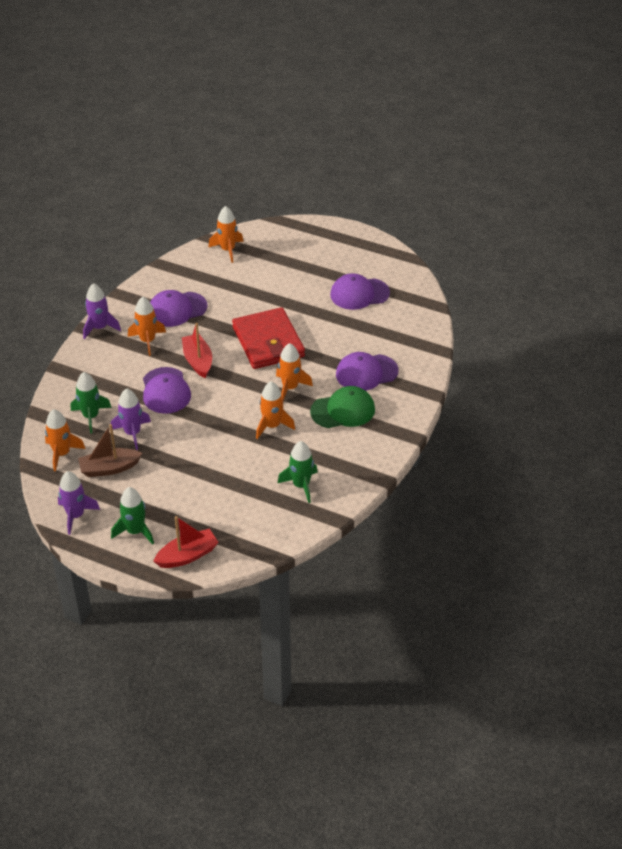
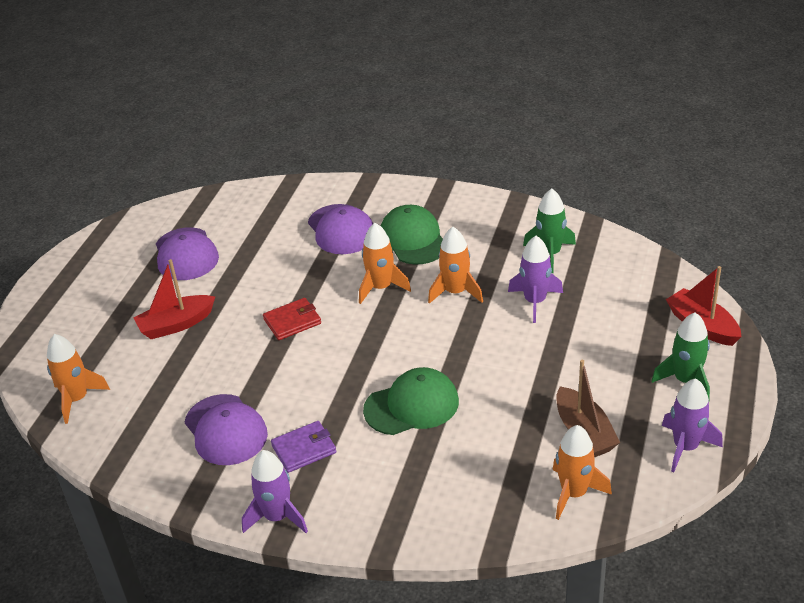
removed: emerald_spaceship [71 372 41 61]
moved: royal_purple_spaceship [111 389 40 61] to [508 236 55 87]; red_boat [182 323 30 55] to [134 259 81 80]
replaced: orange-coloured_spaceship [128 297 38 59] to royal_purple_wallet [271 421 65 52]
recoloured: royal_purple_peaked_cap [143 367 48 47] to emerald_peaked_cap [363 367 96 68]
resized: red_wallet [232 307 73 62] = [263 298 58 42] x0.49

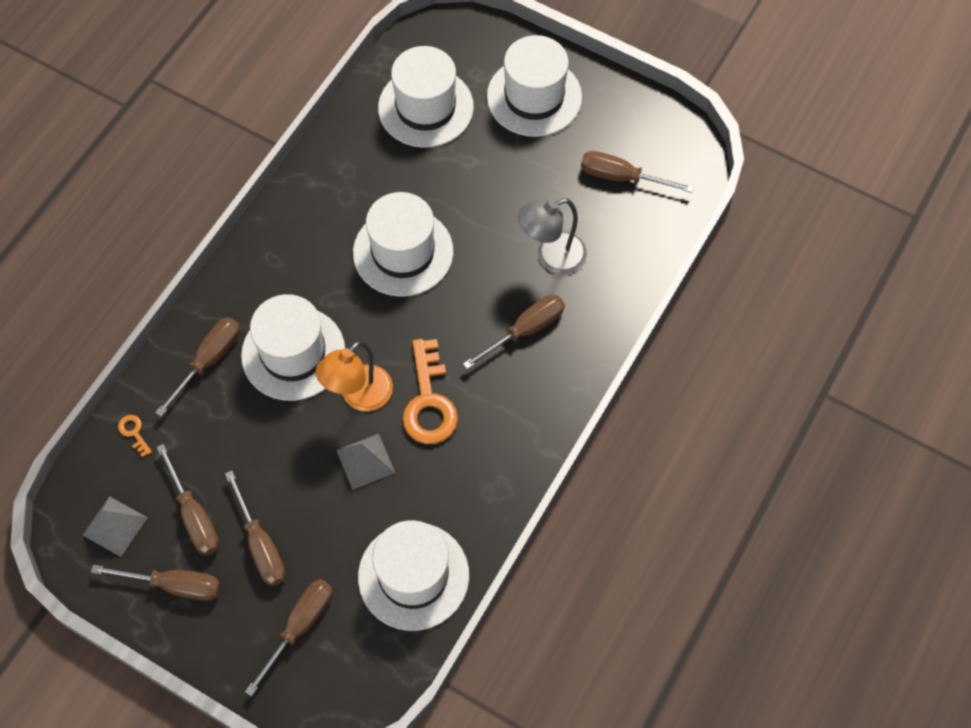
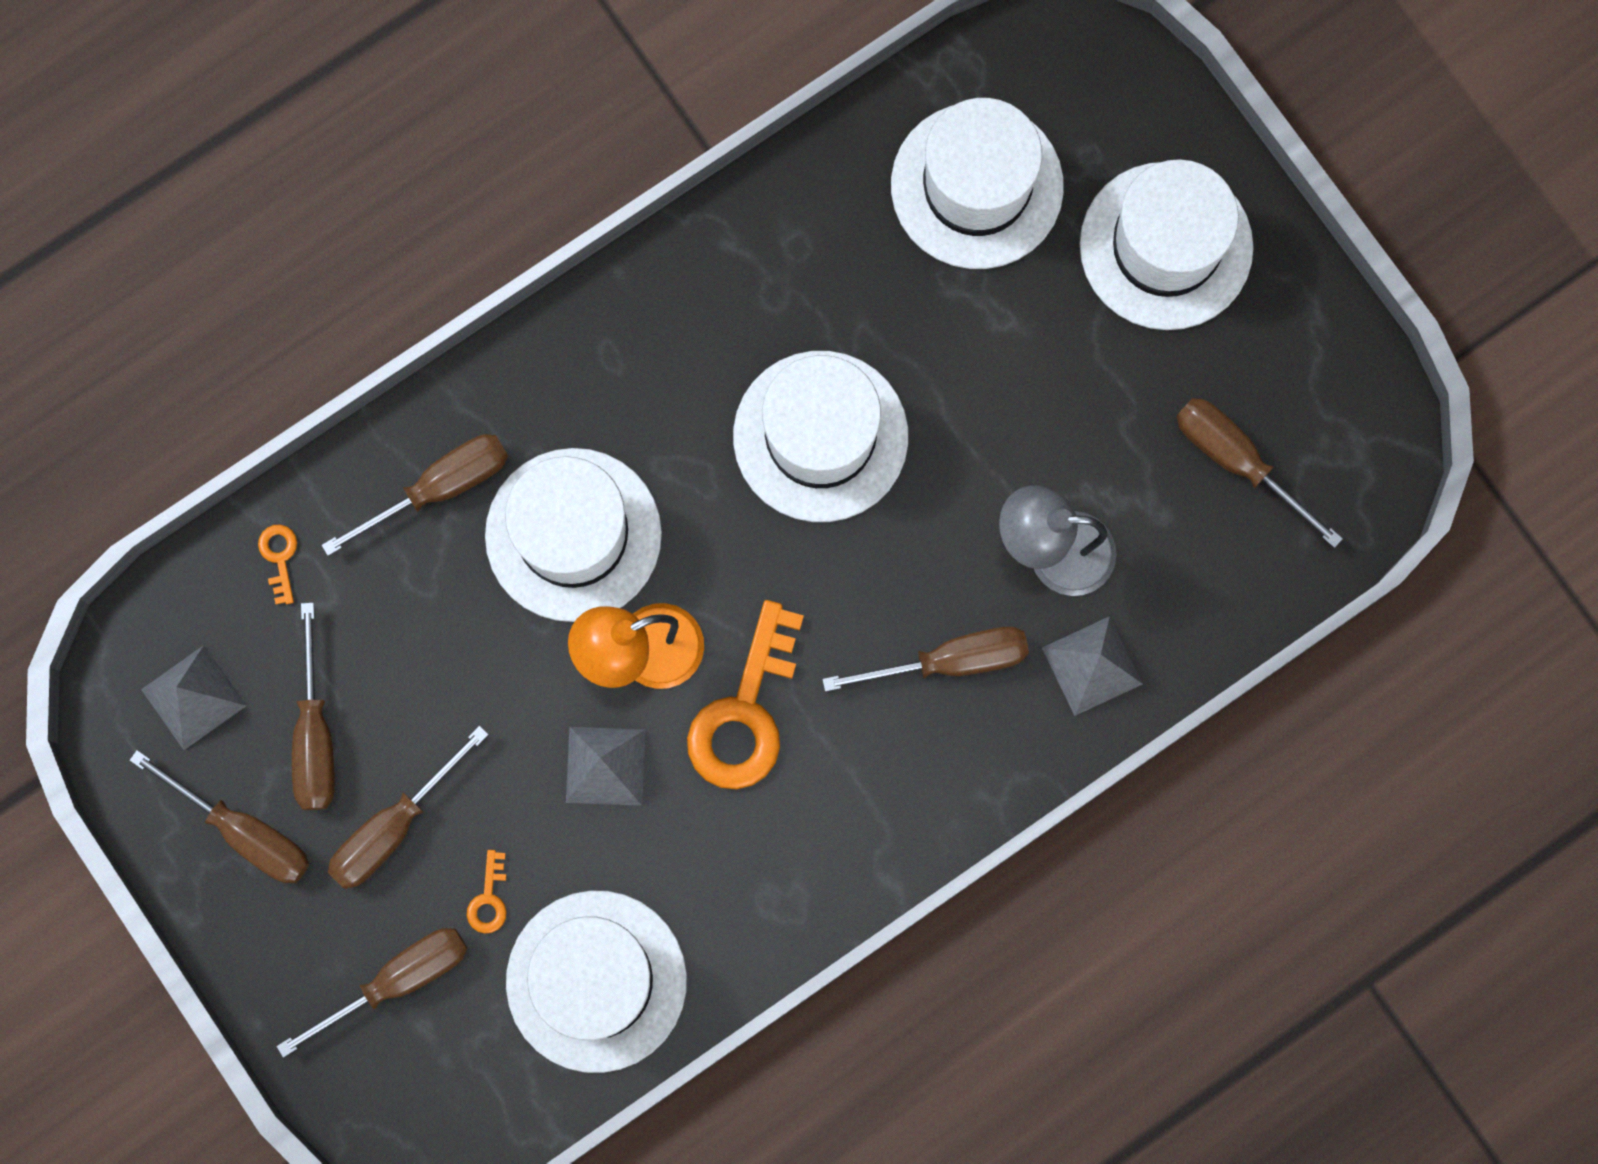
added: orange-coloured_key [467 850 40 84]; grey_solid_pyramid [1042 616 101 100]
turned: brown_flat_screwdriver [225 470 61 116] = [328 726 161 163] 45 degrees clockwise

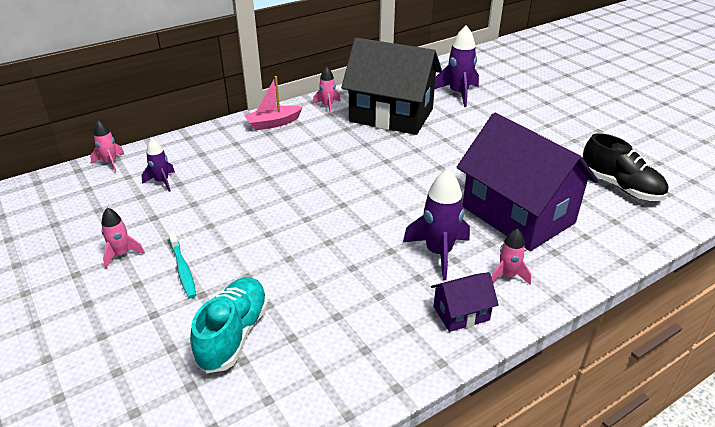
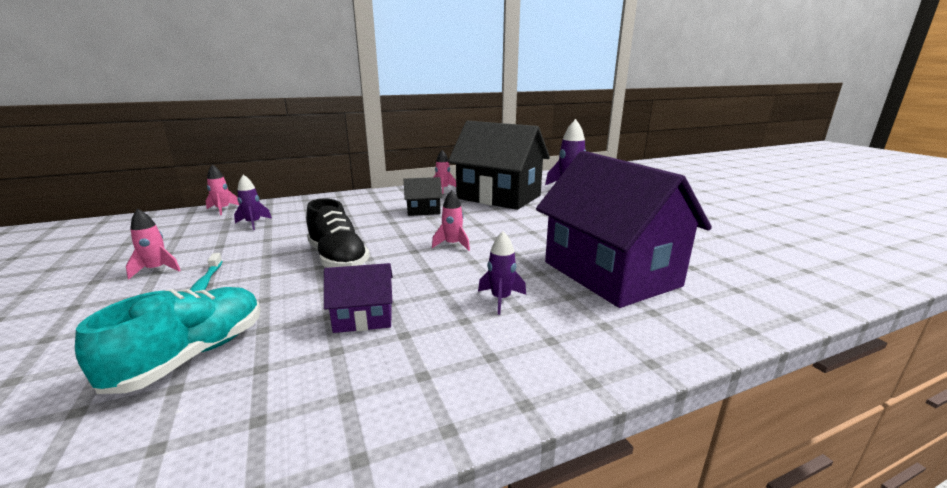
removed: pink_boat [244 76 59 55]
added: ebony_house [404 177 38 39]
moved: royal_purple_house [431 272 68 60] to [324 263 69 70]; pink_spaceship [491 228 40 57] to [432 190 38 61]; ebony_sneaker [582 133 86 68] to [306 198 64 70]
resized: royal_purple_spaceship [403 169 67 111] = [478 231 48 84] x0.58

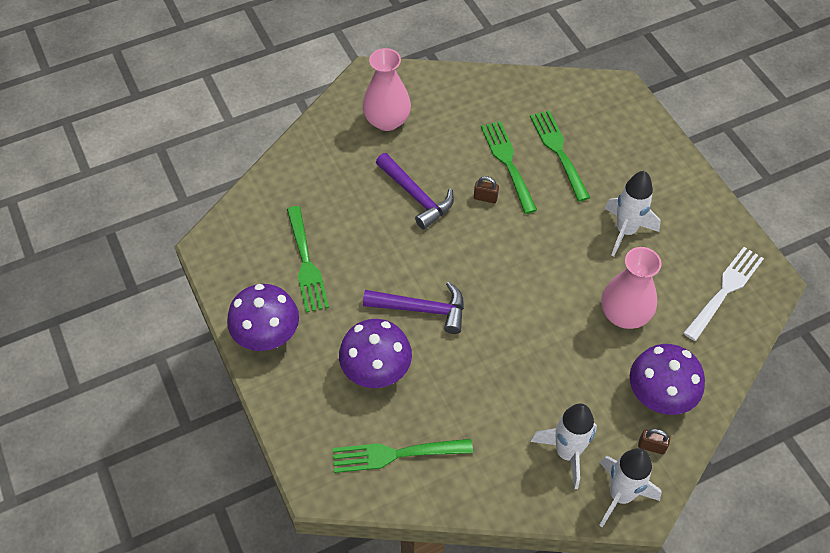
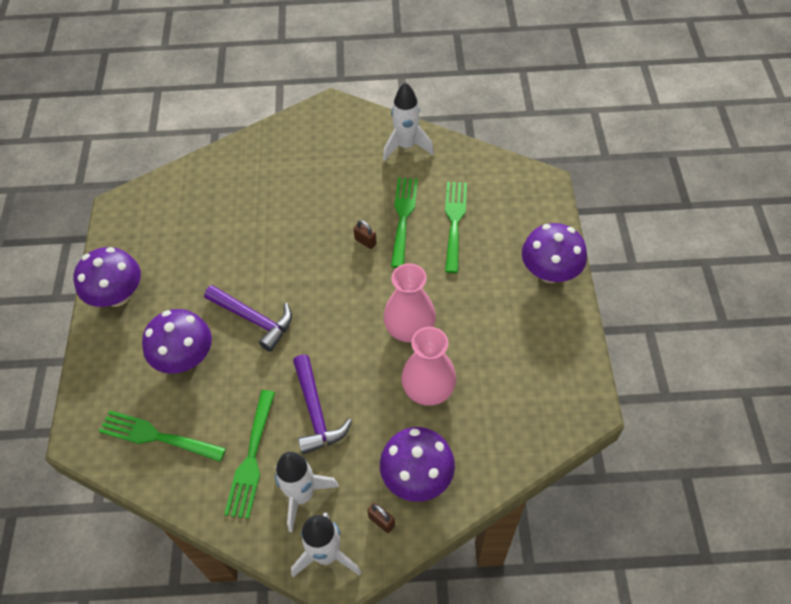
removed: white_table_fork [684 247 80 94]
added: royal_purple_mushroom [522 223 65 60]
moved: emerald_table_fork [287 206 42 107] to [224 390 51 129]; pink_vase [362 48 49 83] to [383 263 53 79]; royal_purple_hammer [376 153 78 77] to [293 354 59 100]; white_spaceship [604 171 57 85] to [383 82 51 79]

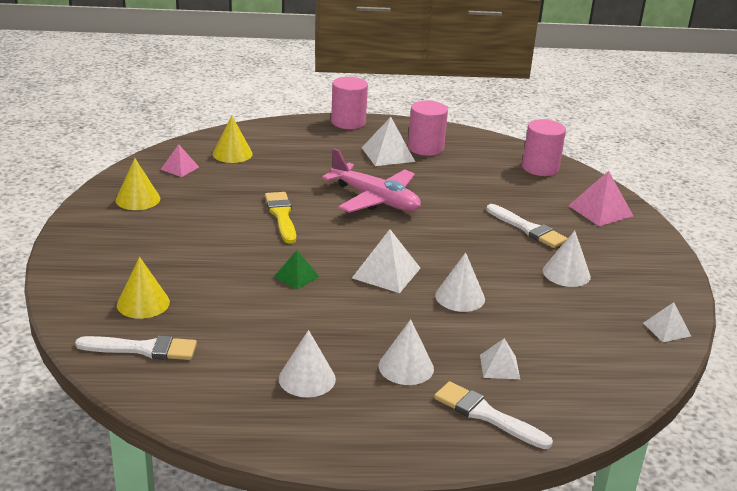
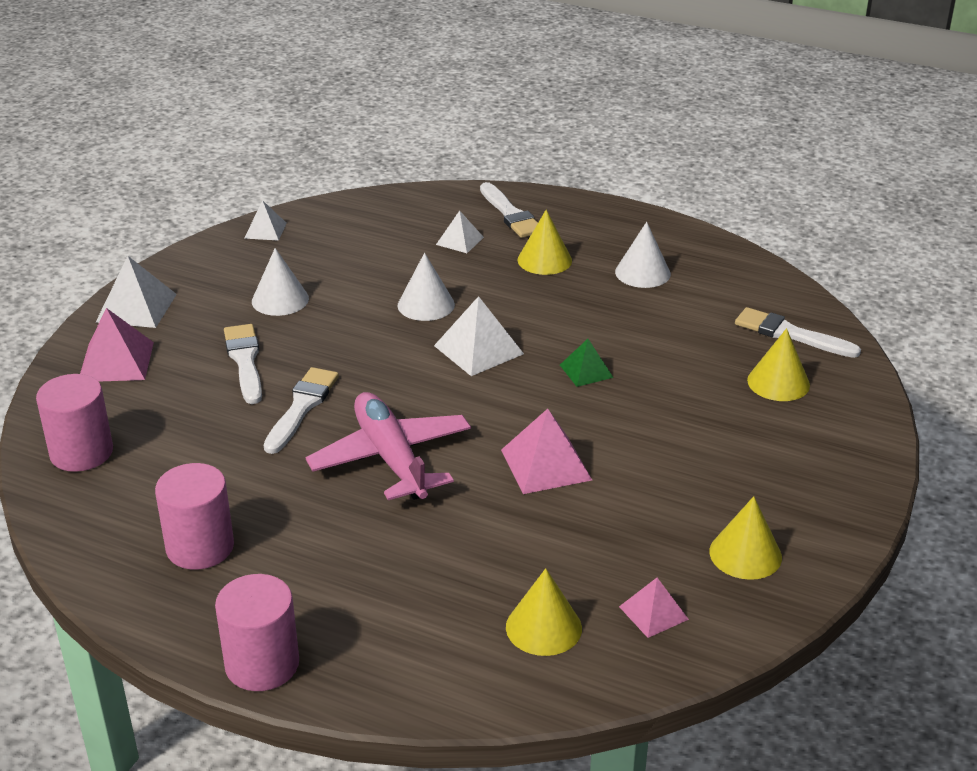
added: white_brush [264 367 75 87]
moved: white_solid_pyramid [362 117 53 49] to [96 256 81 72]
replaced: bright_yellow_brush [265 192 31 52] to pink_solid_pyramid [501 409 91 85]
recoloured: white_cone [379 319 55 66] to bright_yellow_cone [518 210 54 65]

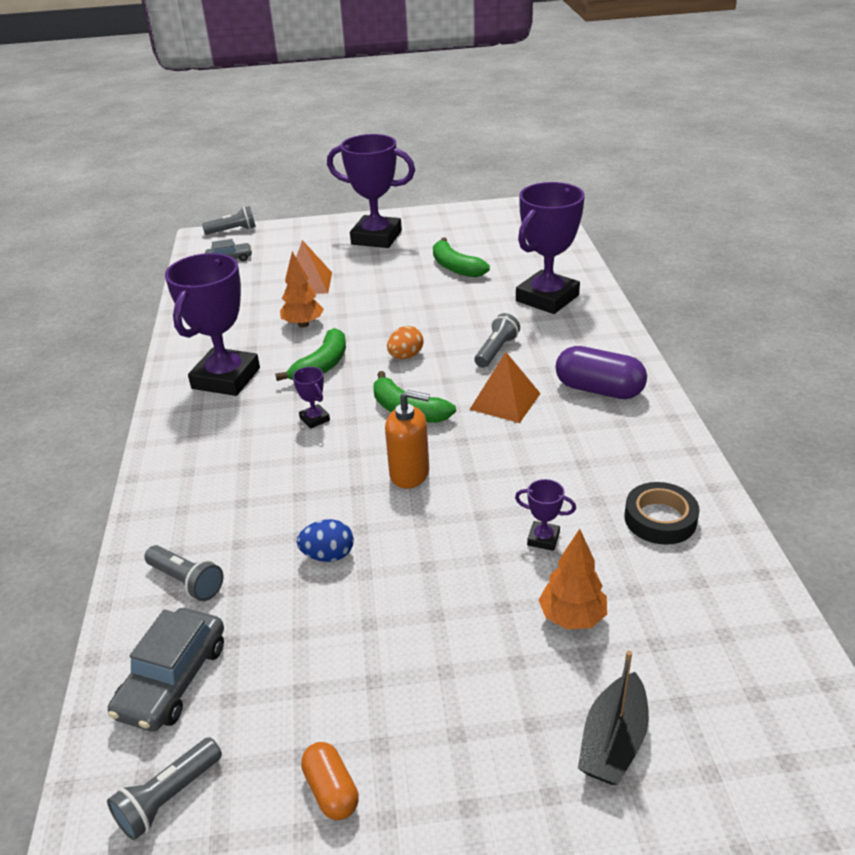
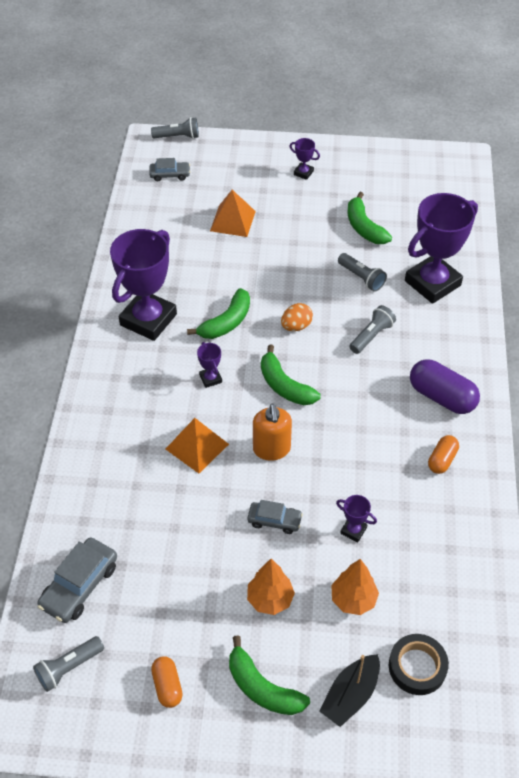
removed: blue_egg [297 519 57 43]
added: emerald_banana_fruit [229 635 81 80]; grey_automobile [247 500 56 34]; orange-coloured_capsule [428 435 31 39]
moved: grey_pocket_torch [144 545 79 56] to [338 253 49 39]; orange-coloured_tree [280 251 44 77] to [247 559 48 56]; orange-coloured_solid_pyramid [469 352 72 71] to [166 418 63 55]; ebony_tape [624 482 76 63] to [389 634 60 61]
turned: orange-coloured_soap_dispenser [385 390 45 98] = [253 404 39 57] 60 degrees clockwise
resized: royal_purple_prize_cup [327 134 88 114] = [289 138 31 42] x0.41

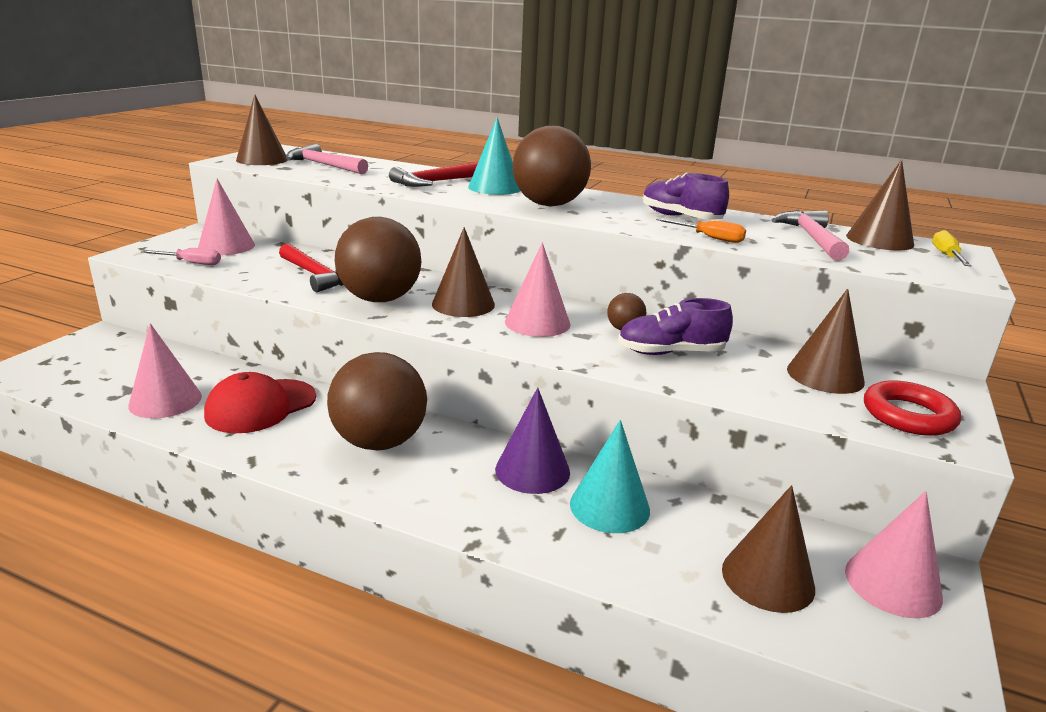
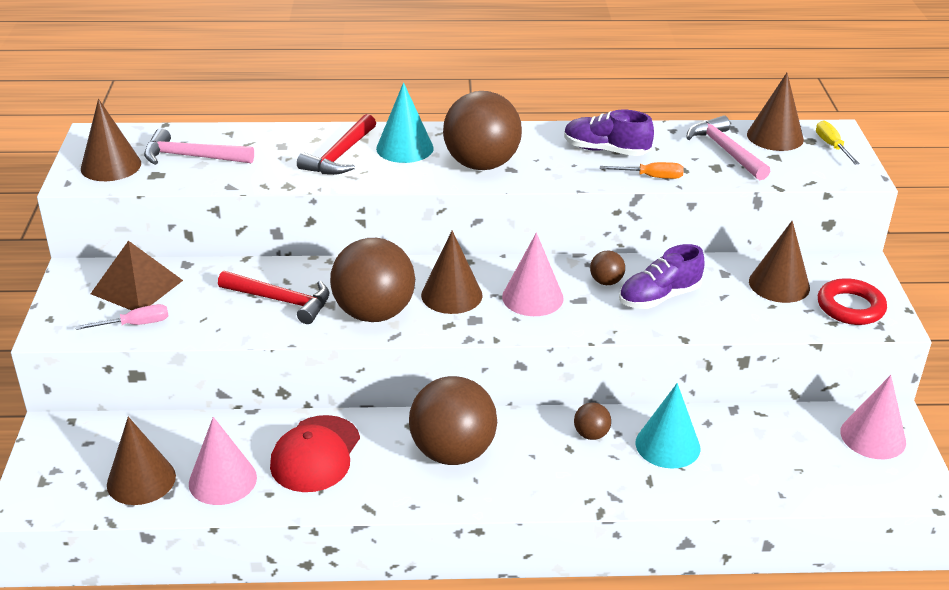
moved: brown_cone [722 485 93 128] to [107 417 69 88]
replaced: pink_cone [198 179 57 76] to brown_solid_pyramid [91 241 92 69]; royal_purple_cone [495 388 75 106] to brown_play_ball [574 402 37 38]

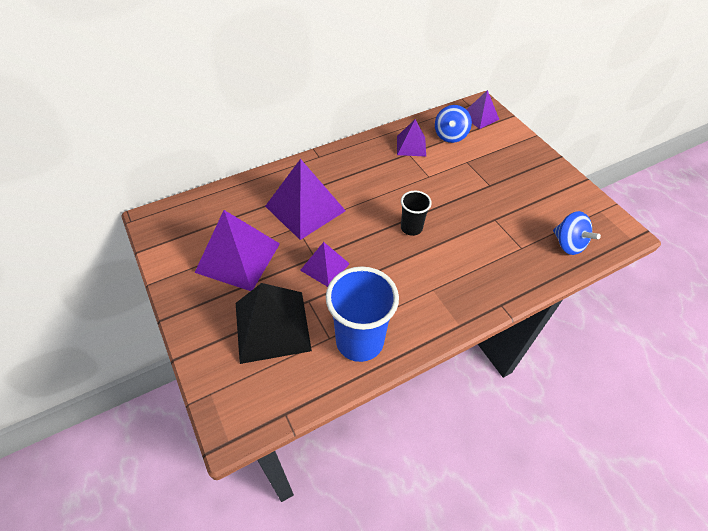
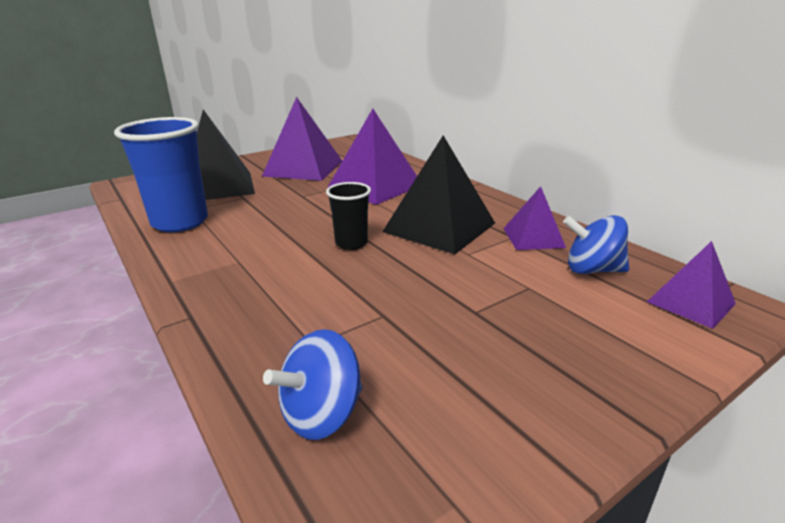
removed: royal_purple_solid_pyramid [300 242 50 45]
added: ebony_solid_pyramid [382 135 113 119]

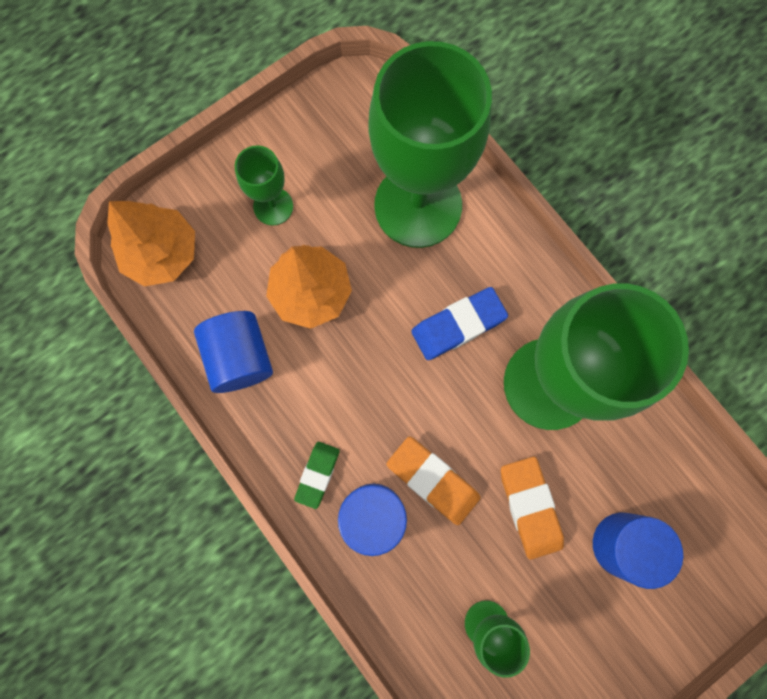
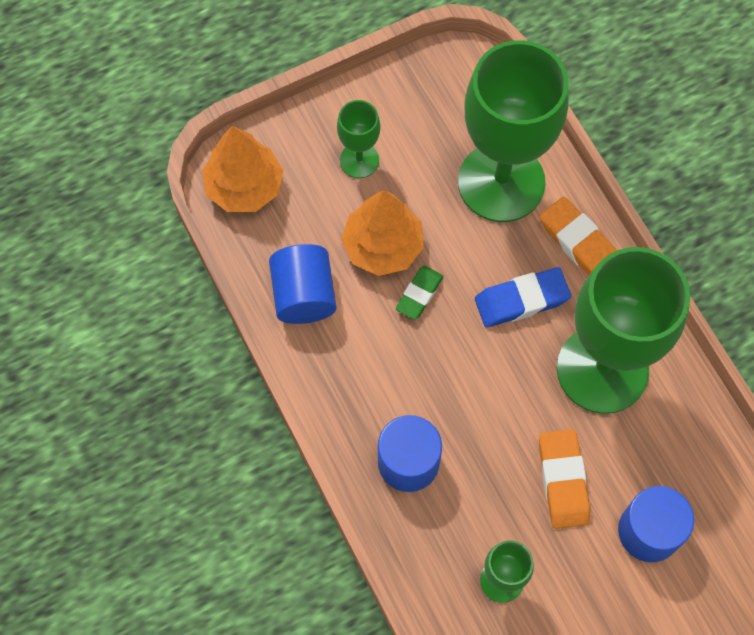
moved: emerald_eraser [294 442 46 67] to [396 266 47 54]; orange-coloured_eraser [387 436 93 89] to [540 197 77 78]

